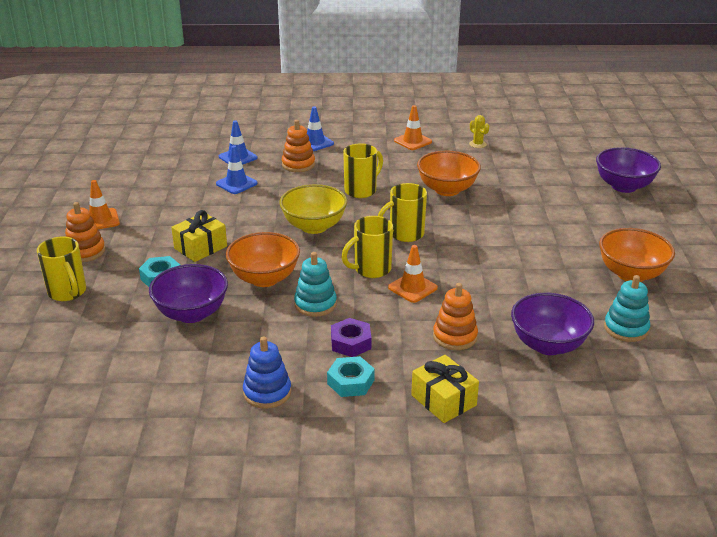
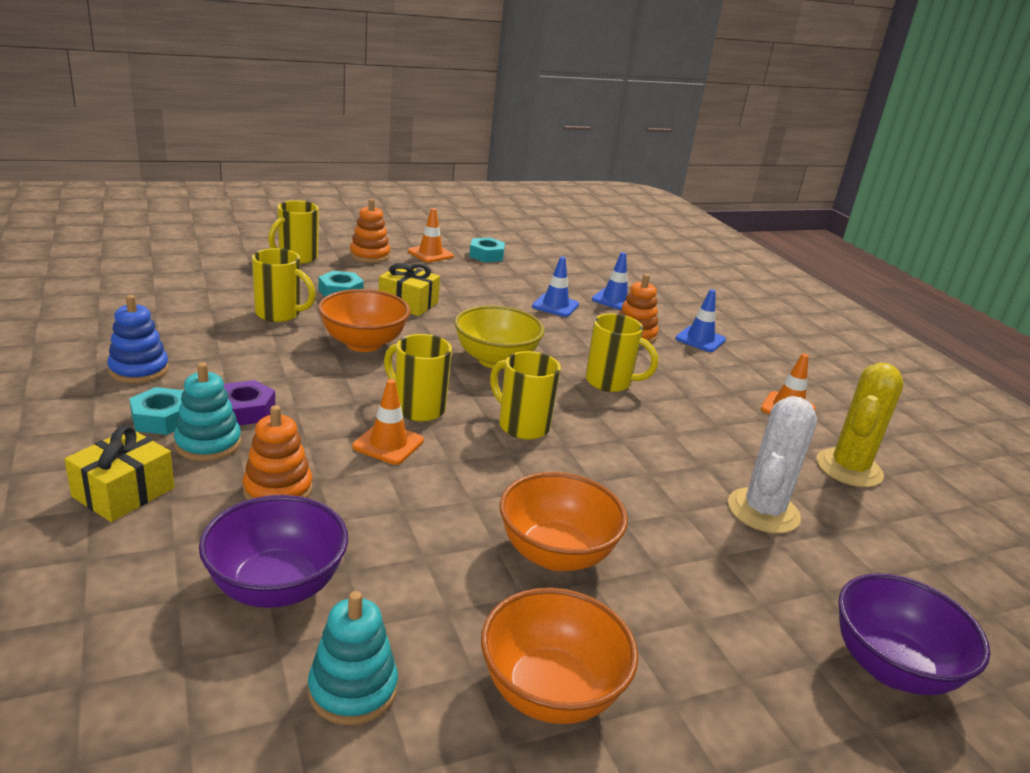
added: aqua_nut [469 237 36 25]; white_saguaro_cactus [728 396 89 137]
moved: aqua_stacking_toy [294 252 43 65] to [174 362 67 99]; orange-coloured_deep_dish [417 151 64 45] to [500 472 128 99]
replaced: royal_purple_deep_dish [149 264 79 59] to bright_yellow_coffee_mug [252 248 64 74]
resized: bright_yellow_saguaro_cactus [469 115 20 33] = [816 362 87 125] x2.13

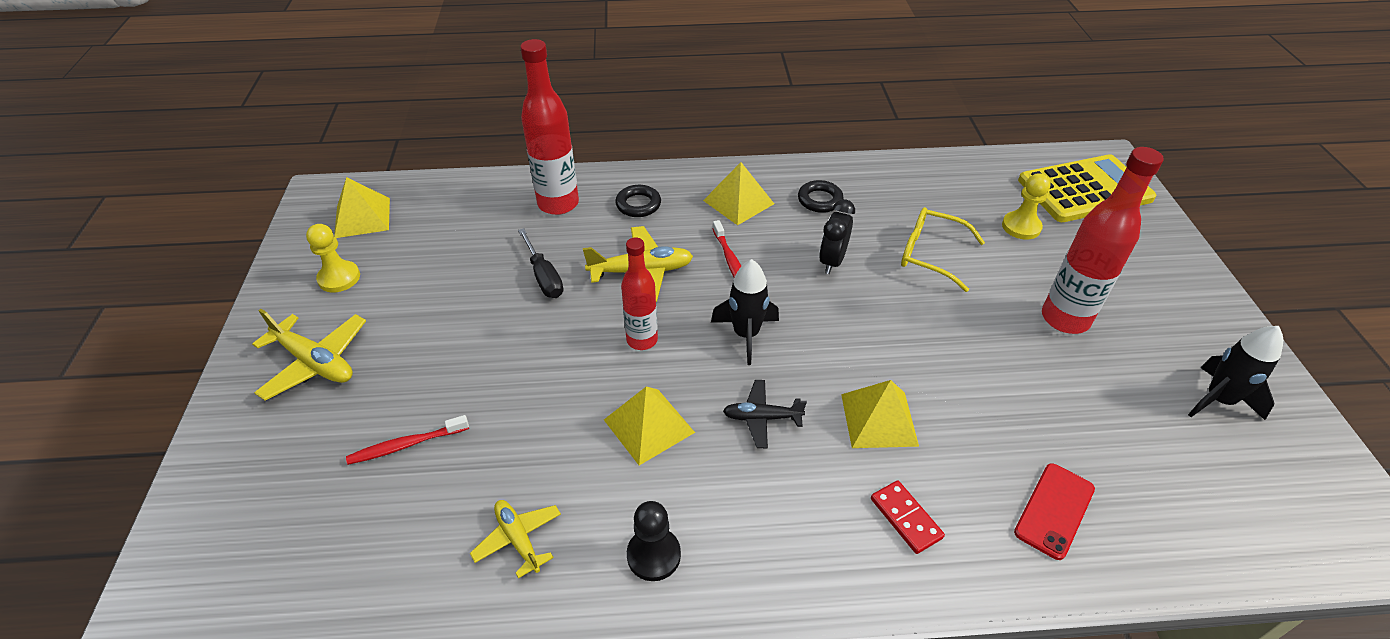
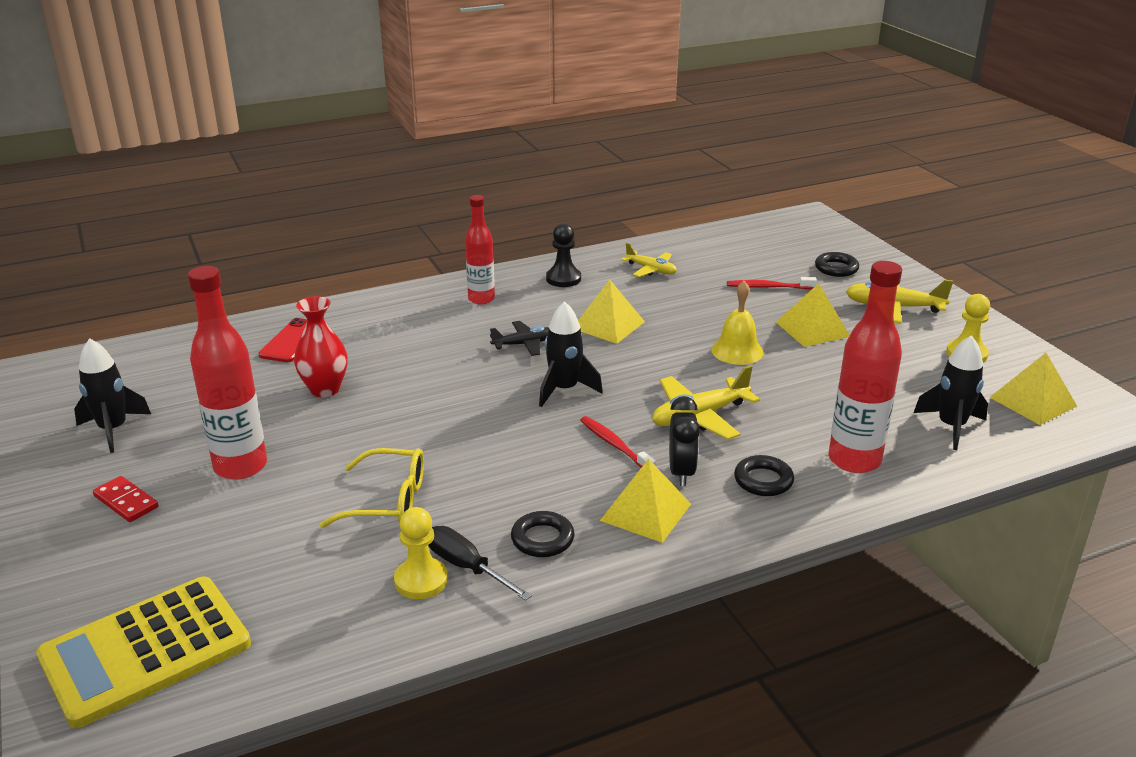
added: red_vase [294 296 54 101]; bright_yellow_school_bell [711 281 53 84]; ebony_hoop [815 252 44 25]; ebony_spaceship [913 335 75 115]
moved: ebony_flat_screwdriver [518 228 45 70] to [428 526 104 74]; red_bottle [621 237 37 113] to [465 195 30 110]; ebony_alarm_clock [819 199 36 75] to [669 396 31 90]; bright_yellow_solid_pyramid [841 380 78 68] to [776 283 74 64]; red_domino_tile [871 480 74 74] to [93 476 65 46]; bright_yellow_game_pawn [1002 173 49 67] to [394 507 54 92]
turned: red_dental_brush [346 415 123 50] = [727 277 90 12] 135 degrees counterclockwise

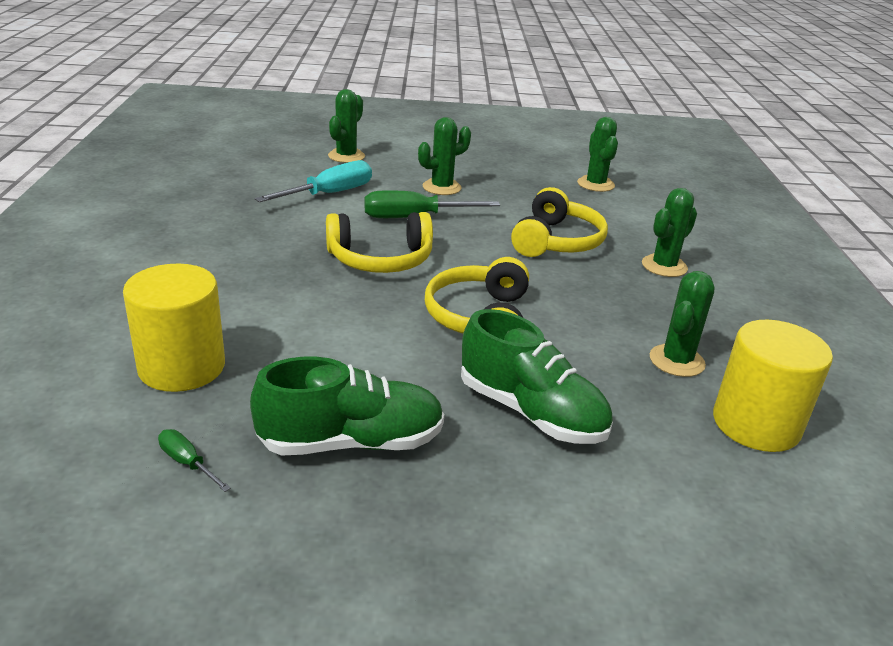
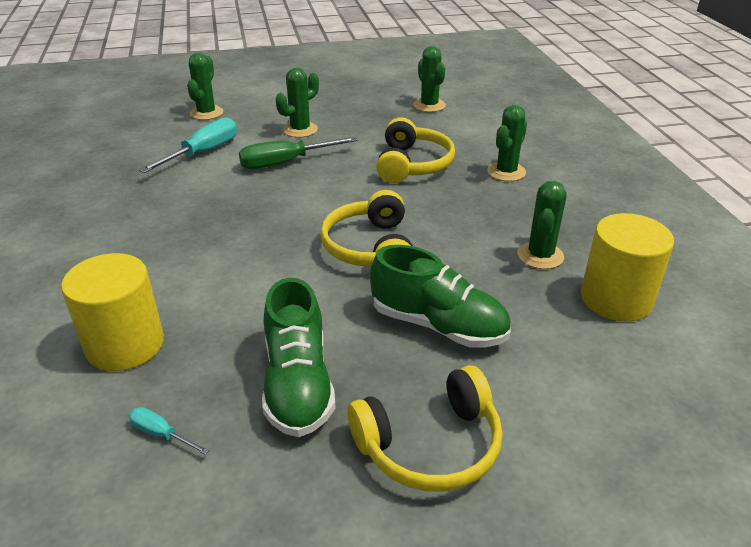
moved: bright_yellow_headphones [326 212 107 61] to [348 365 155 127]
recoloured: emerald_flat_screwdriver [158 429 73 63] to aqua_flat_screwdriver [129 407 80 48]
turned: emerald_sneaker [250 357 194 99] = [262 278 74 159] 105 degrees clockwise

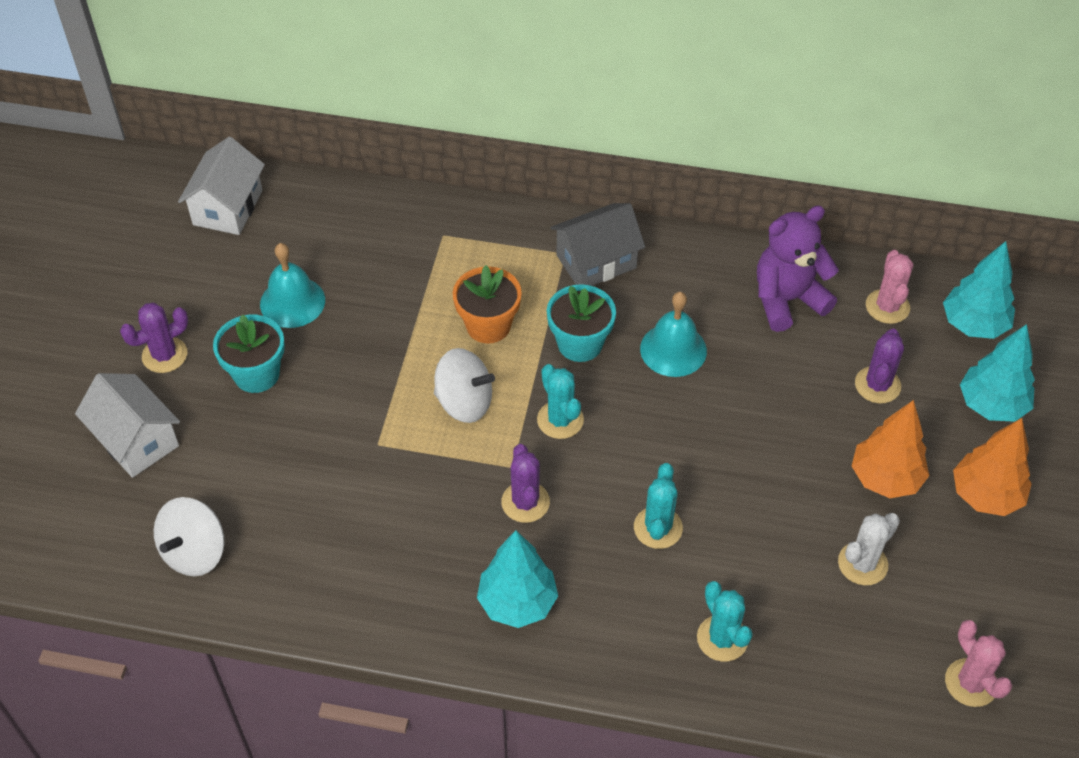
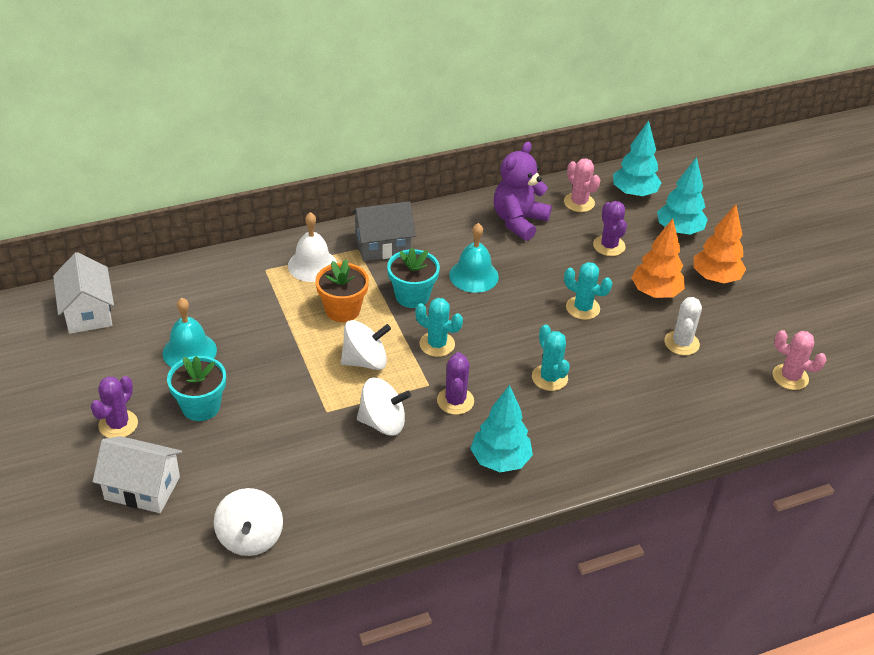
added: white_school_bell [288 212 49 70]; white_whirligig [357 378 54 58]
moved: aqua_saguaro_cactus [697 581 56 81] to [564 262 48 58]
turned: royal_purple_saguaro_cactus [501 444 49 79] = [437 352 37 63] 45 degrees clockwise; grey_house [550 203 95 83] = [351 201 65 60] 45 degrees clockwise

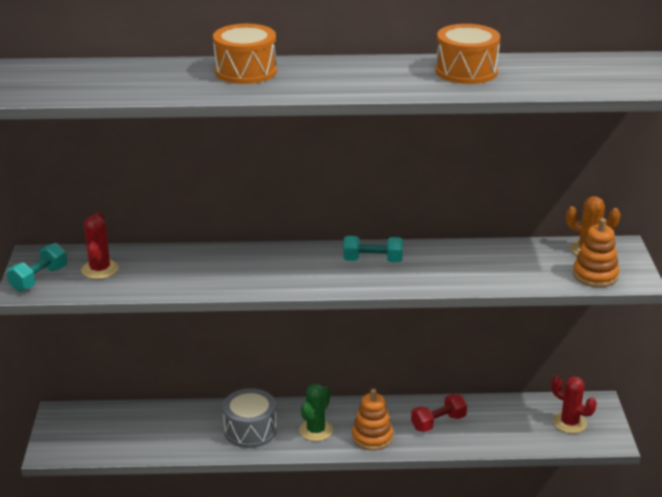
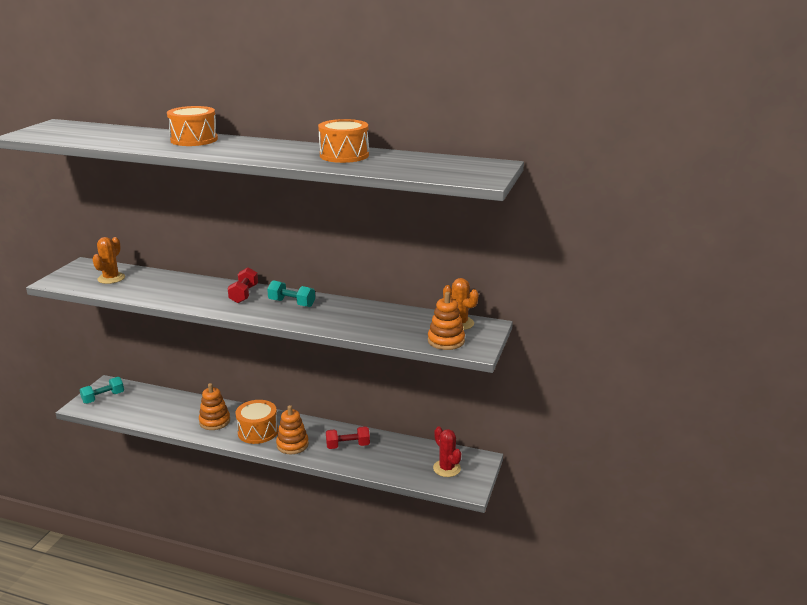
added: red_hand_weight [227 267 31 36]
moved: aqua_hand_weight [7 243 60 49] to [80 377 44 27]
replaced: grey_toy_drum [223 388 54 60] to orange-coloured_stacking_toy [199 383 31 47]; emerald_saguaro_cactus [299 384 34 57] to orange-coloured_toy_drum [235 400 43 44]
recoloured: red_saguaro_cactus [81 212 38 67] to orange-coloured_saguaro_cactus [92 237 33 47]

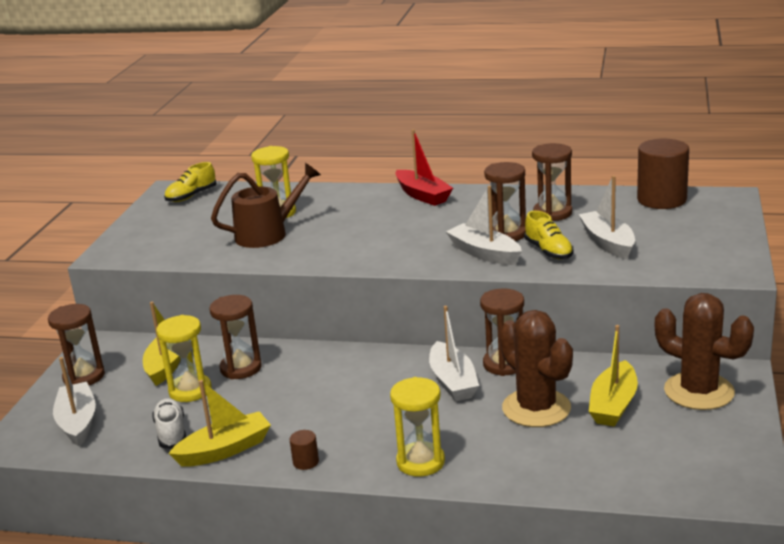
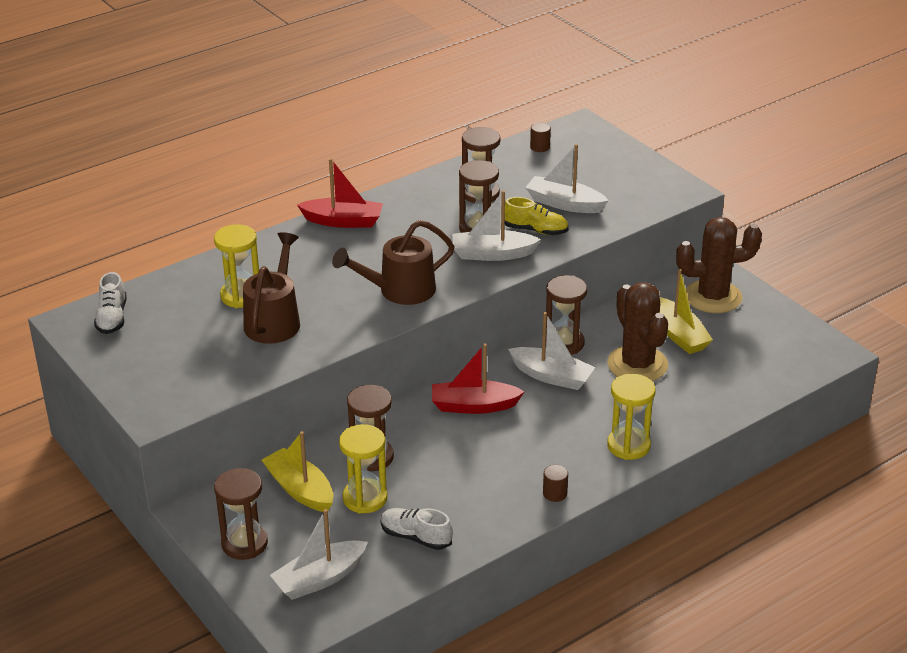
removed: bright_yellow_boat [168 380 103 87]
added: brown_sprinkling_can [332 220 123 85]; red_boat [432 343 93 71]
recoloured: bright_yellow_sneaker [164 162 53 40] to white_sneaker [94 272 33 62]
turned: white_boat [53 357 43 90] = [270 509 98 91] 60 degrees counterclockwise; brown_saguaro_cactus [499 310 74 117] = [607 282 61 99] 60 degrees clockwise
resized: brown_solid_cylinder [637 139 52 70] = [530 123 21 29] x0.43

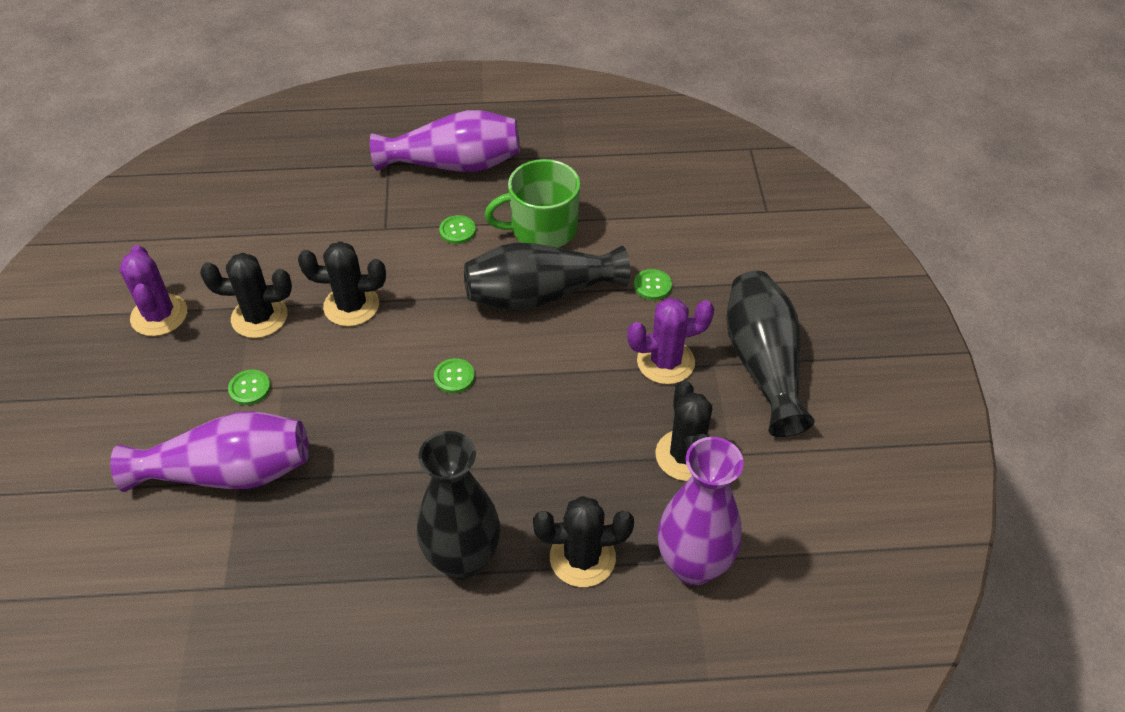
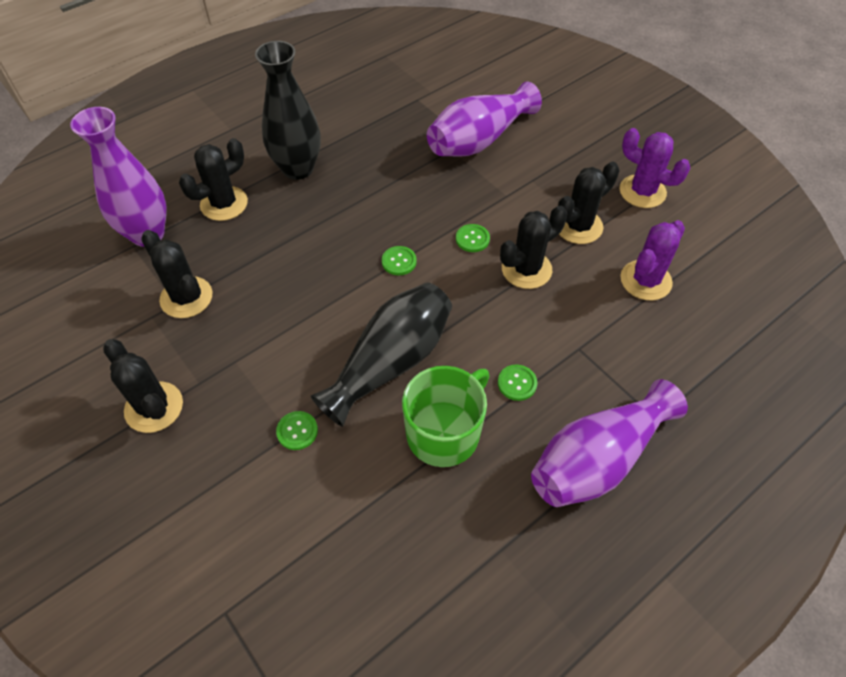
moved: emerald_sewing_button [228 370 43 35] to [456 224 34 28]; royal_purple_saguaro_cactus [627 298 87 86] to [620 220 65 80]
replaced: ebony_vase [726 271 88 166] to ebony_saguaro_cactus [103 339 80 94]

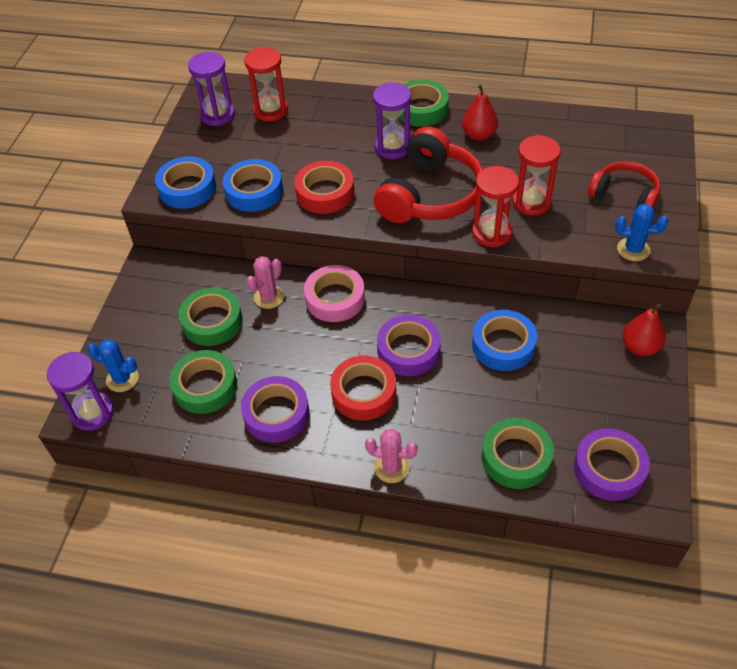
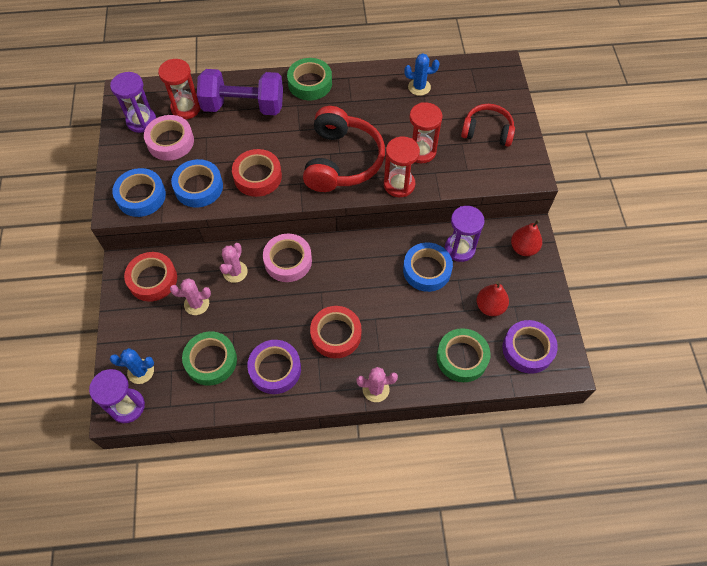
removed: royal_purple_tape [377 315 64 61]
added: red_tape [124 252 53 50]; pink_tape [144 115 50 46]; royal_purple_hand_weight [197 69 86 46]
moved: royal_purple_sand_timer [373 82 38 77] to [445 206 40 56]; red_toy_pear [462 84 36 57] to [477 281 32 35]; blue_saguaro_cactus [615 204 53 57] to [404 53 35 43]
replaced: emerald_tape [179 287 64 59] to pink_saguaro_cactus [170 278 41 37]

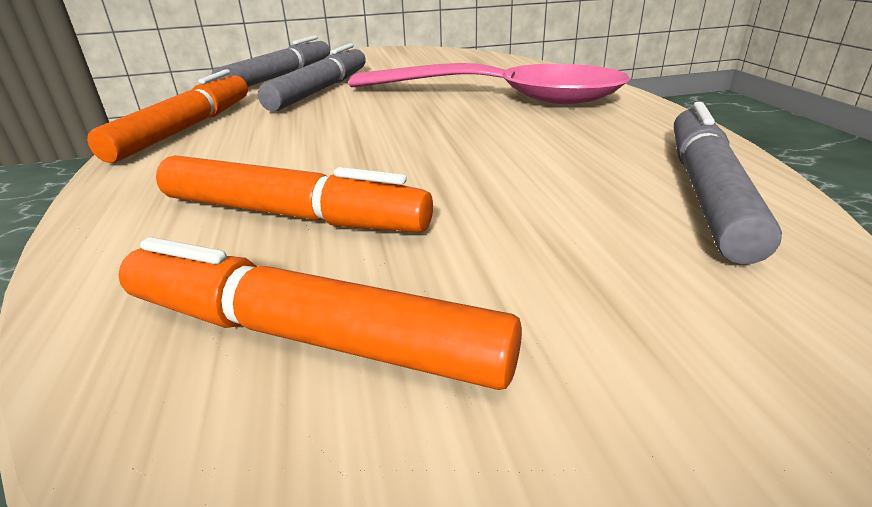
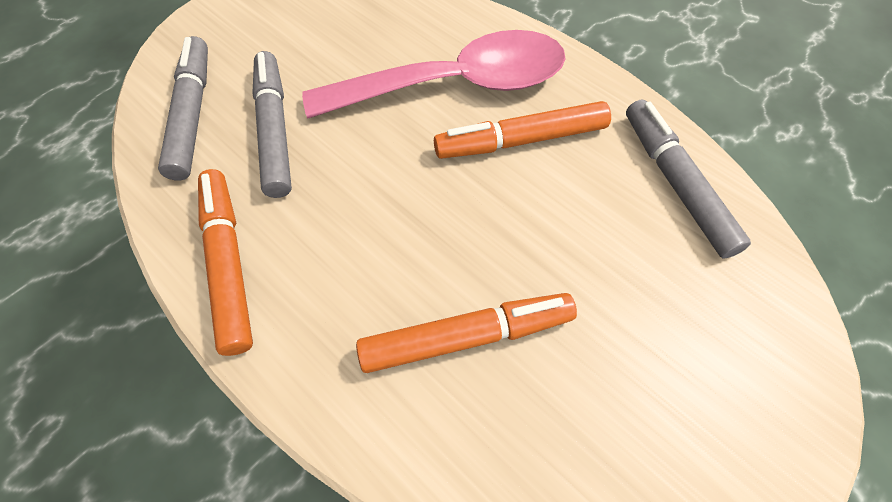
moved: orange-coloured_marker [118 237 404 153] to [434 101 177 58]

